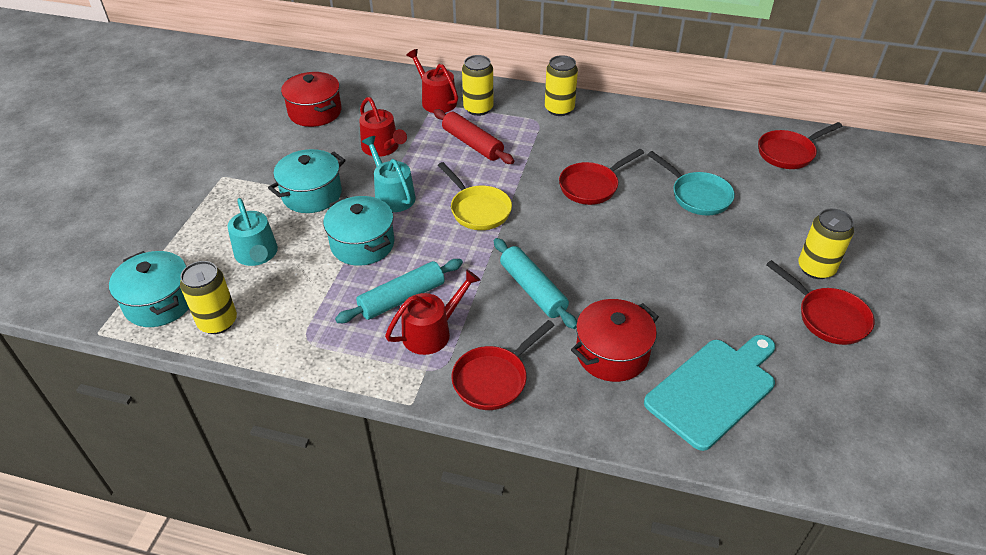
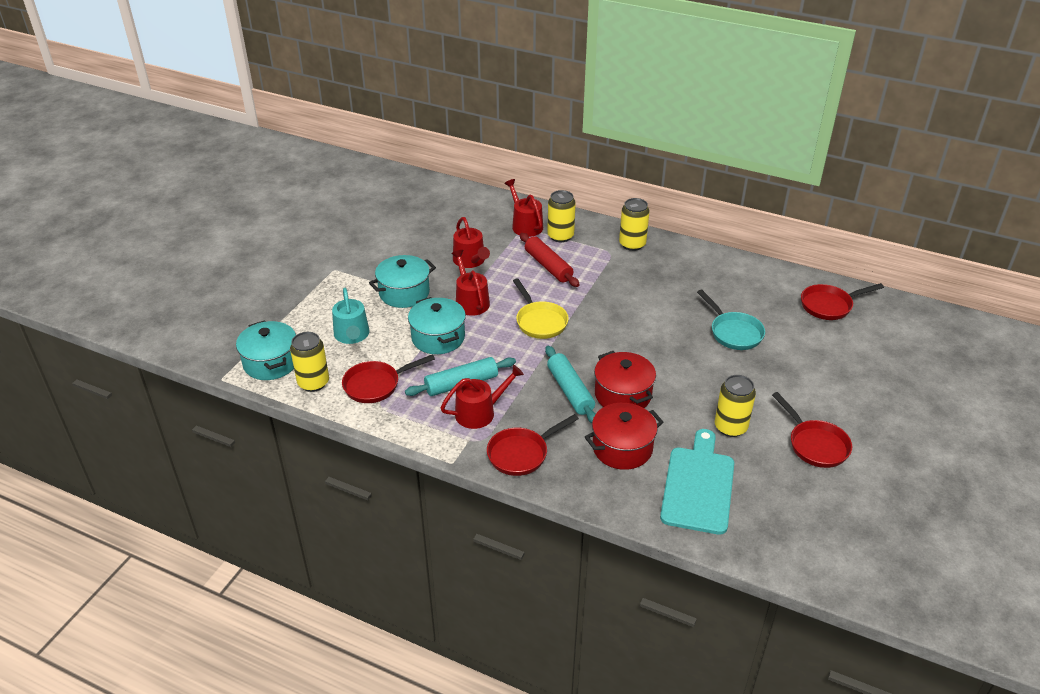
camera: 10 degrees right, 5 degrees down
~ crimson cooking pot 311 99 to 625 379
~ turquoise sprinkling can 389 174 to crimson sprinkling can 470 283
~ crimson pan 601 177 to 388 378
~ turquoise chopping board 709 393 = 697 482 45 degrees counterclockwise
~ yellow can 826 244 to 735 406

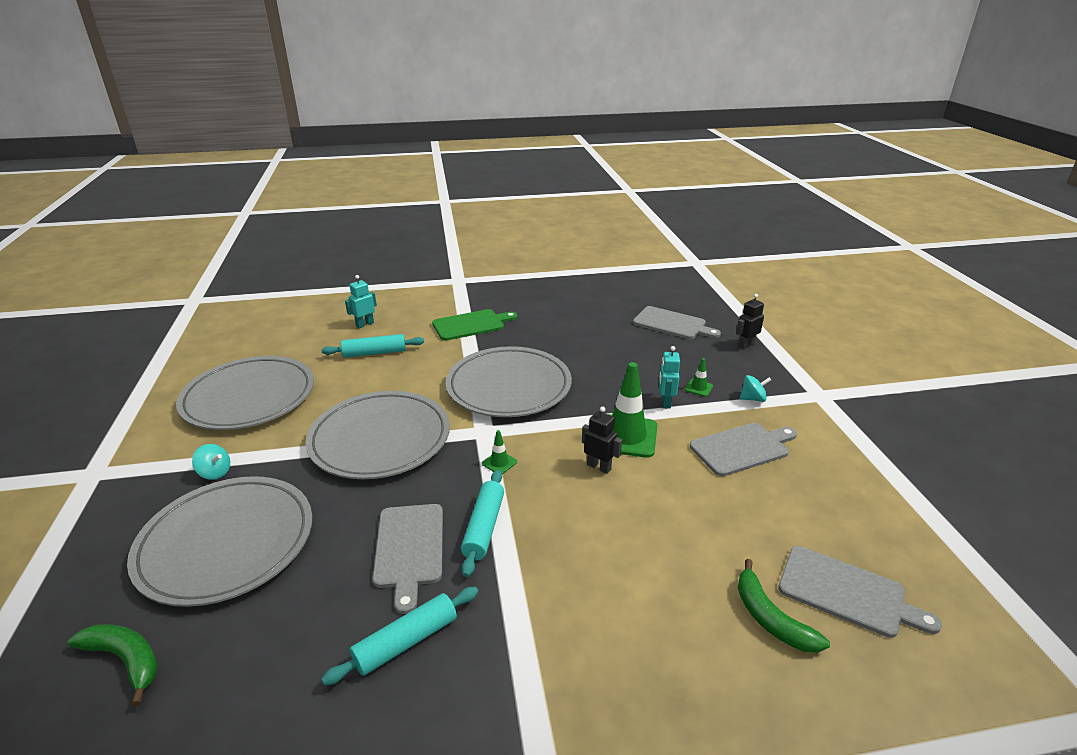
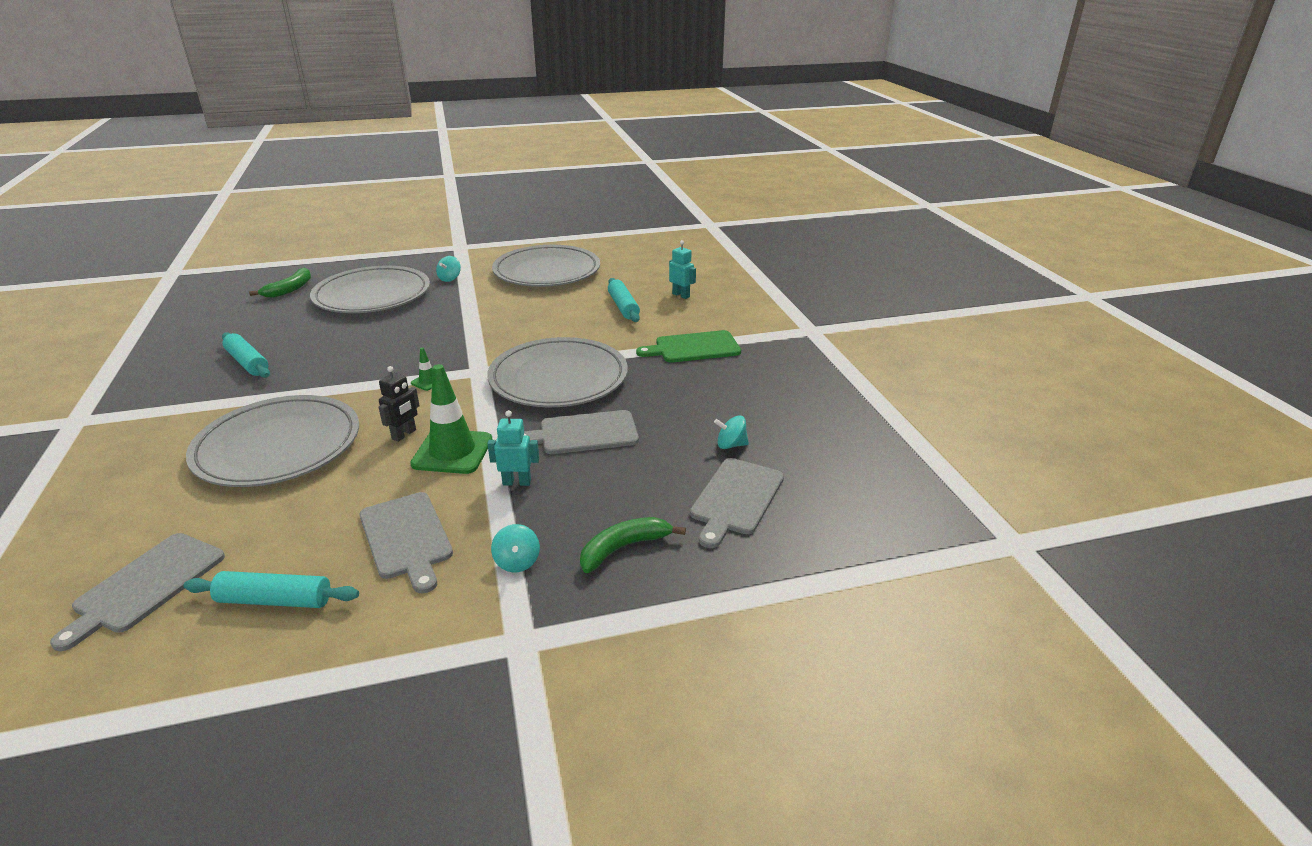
camera: 85 degrees right, 0 degrees up
~ grey dinner plate 377 435 to 272 441
~ grey chopping board 407 559 to 581 432
~ emerald chopping board 474 325 = 688 346 105 degrees clockwise
~ turquoise dough roller 482 523 to 271 589
- emerald traffic cone 699 377
- black toy robot 750 321
~ emerald banana 784 606 to 633 545
+ turquoise spinning top 731 432

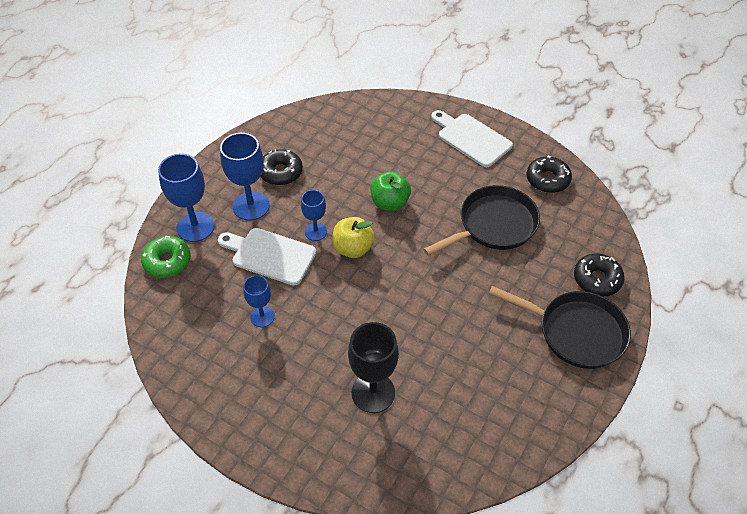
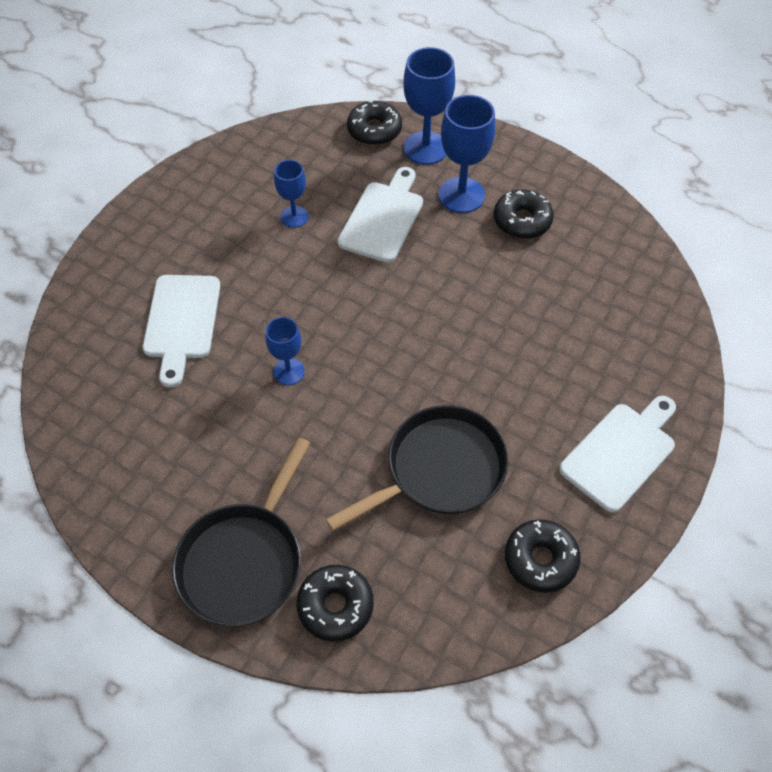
camera: 90 degrees right, 5 degrees up
~ emerald glazed donut 166 257 to black glazed donut 374 122
~ cobalt chalice 314 215 to 285 351
- yellow toy apple 353 237
~ black chalice 373 367 to white chopping board 181 331
- emerald toy apple 391 191
~ black pan 481 220 = 417 468 90 degrees counterclockwise

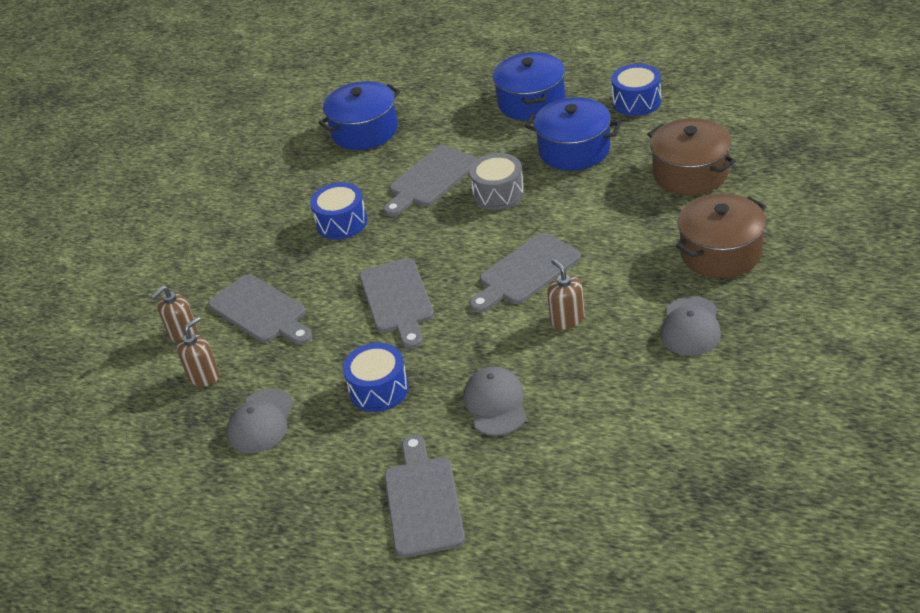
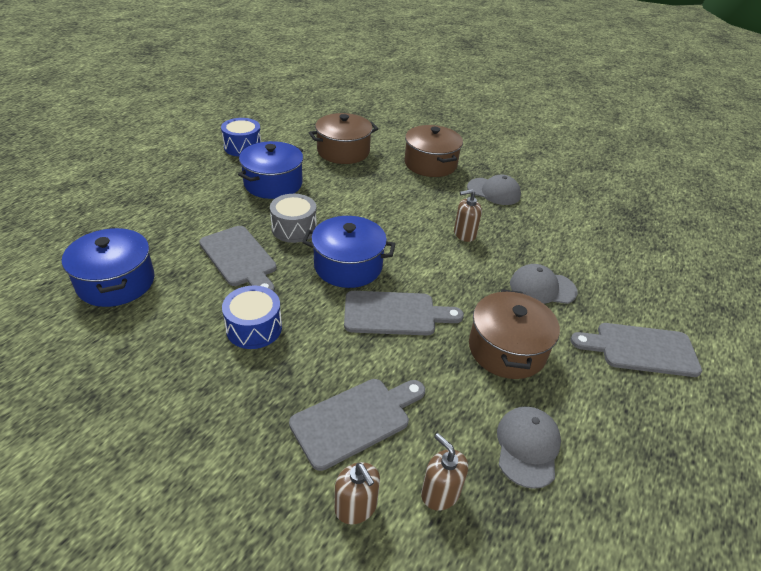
camera: 85 degrees left, 0 degrees up
~ grey cap 260 421 = 529 447 105 degrees counterclockwise
~ cobalt toy drum 376 377 to dark brown cooking pot 514 334
- grey chopping board 525 273
~ cobalt cooking pot 529 86 to 348 252

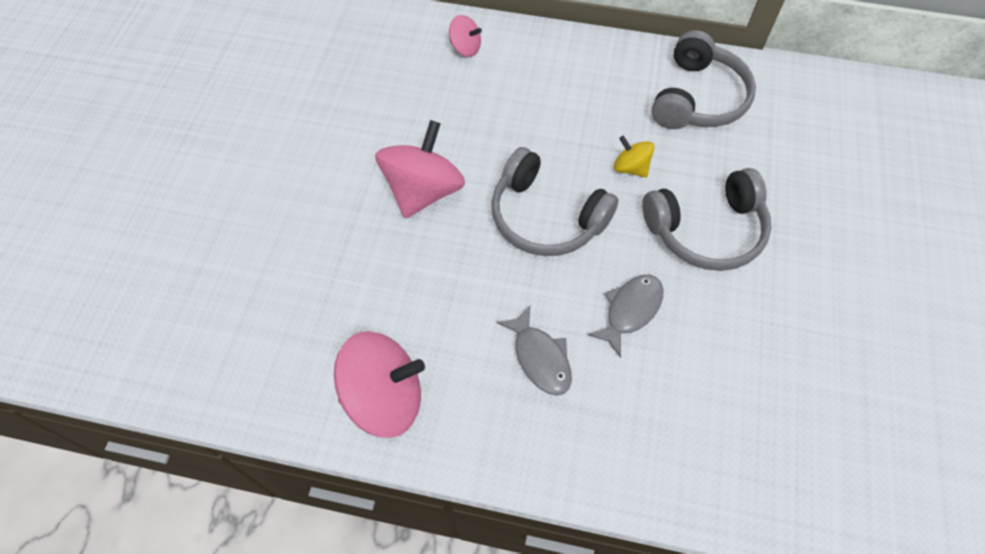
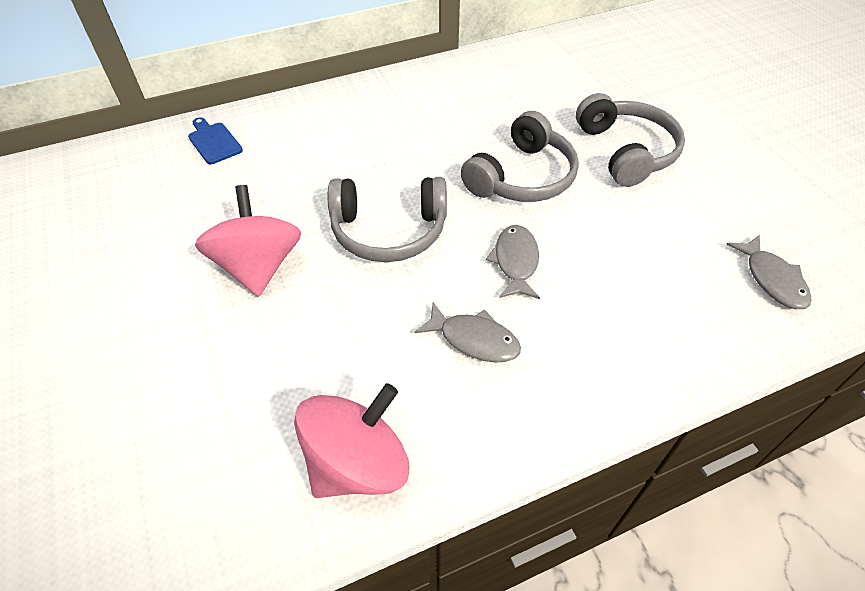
camera: 35 degrees left, 10 degrees down
~ rose-pink spinning top 465 36 to cobalt chopping board 215 140
- yellow spinning top 634 157
~ grey headset 704 79 to 630 140
+ grey toy fish 769 272

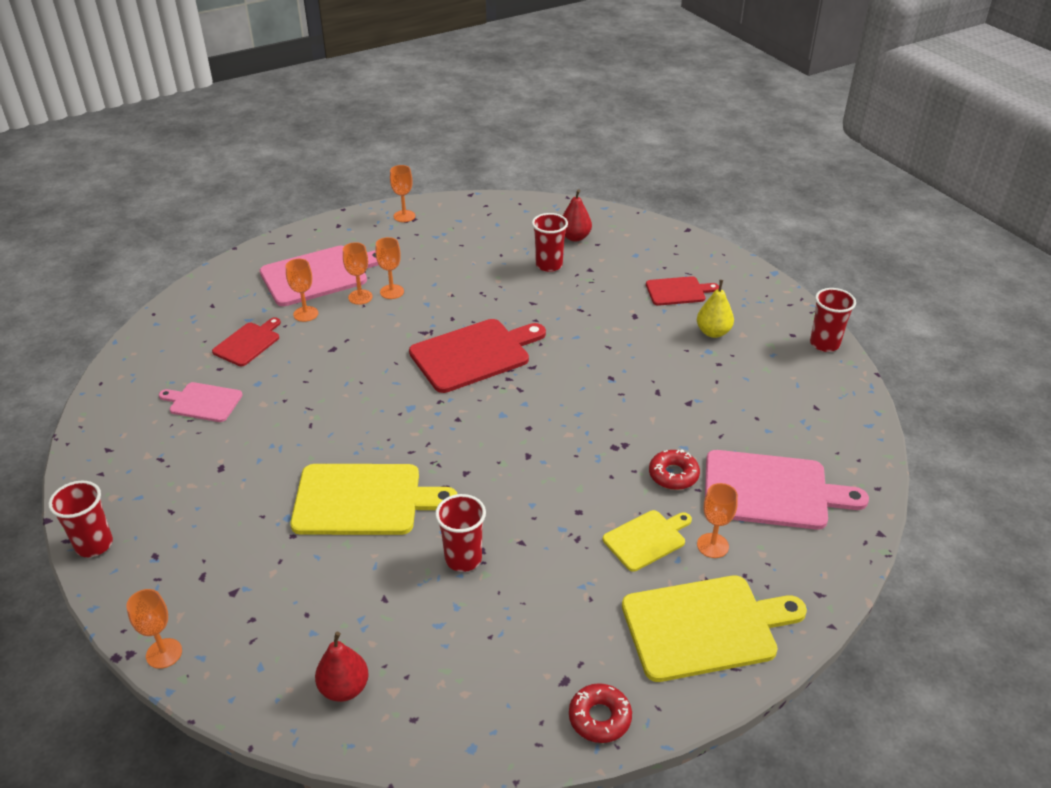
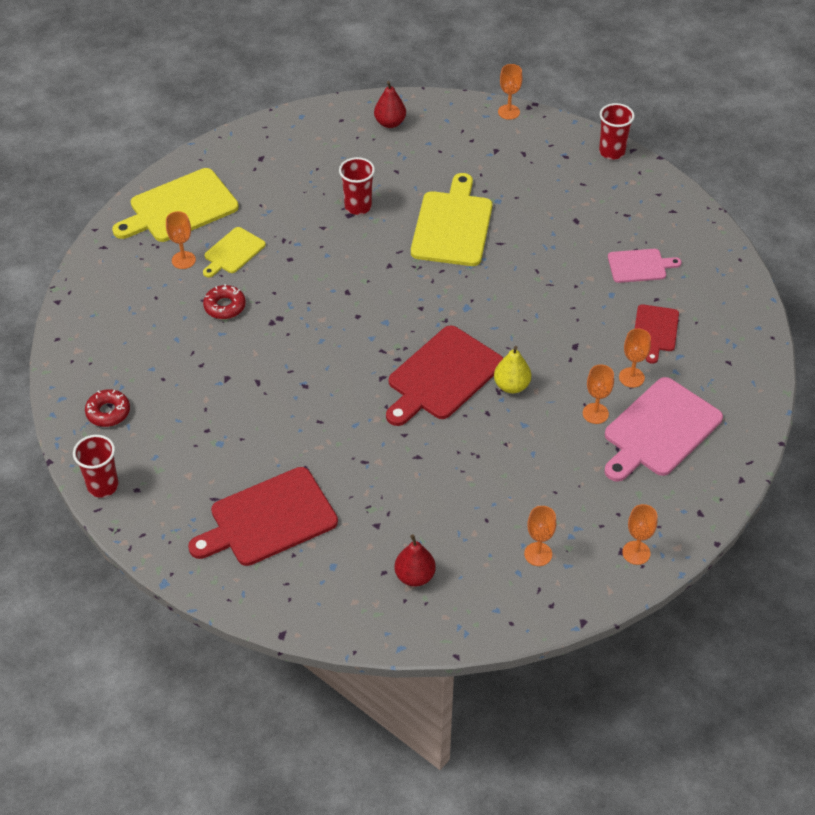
camera: 160 degrees right, 10 degrees up
~ yellow chopping board 373 499 = 451 219 120 degrees clockwise
~ orange chalice 389 268 to 540 536
- crimson tumbler 550 242
~ crimson glazed donut 600 713 to 107 408
~ crimson chopping board 682 291 = 263 516 x1.78
~ yellow pear 715 309 to 512 369
- rose-pink chopping board 787 490

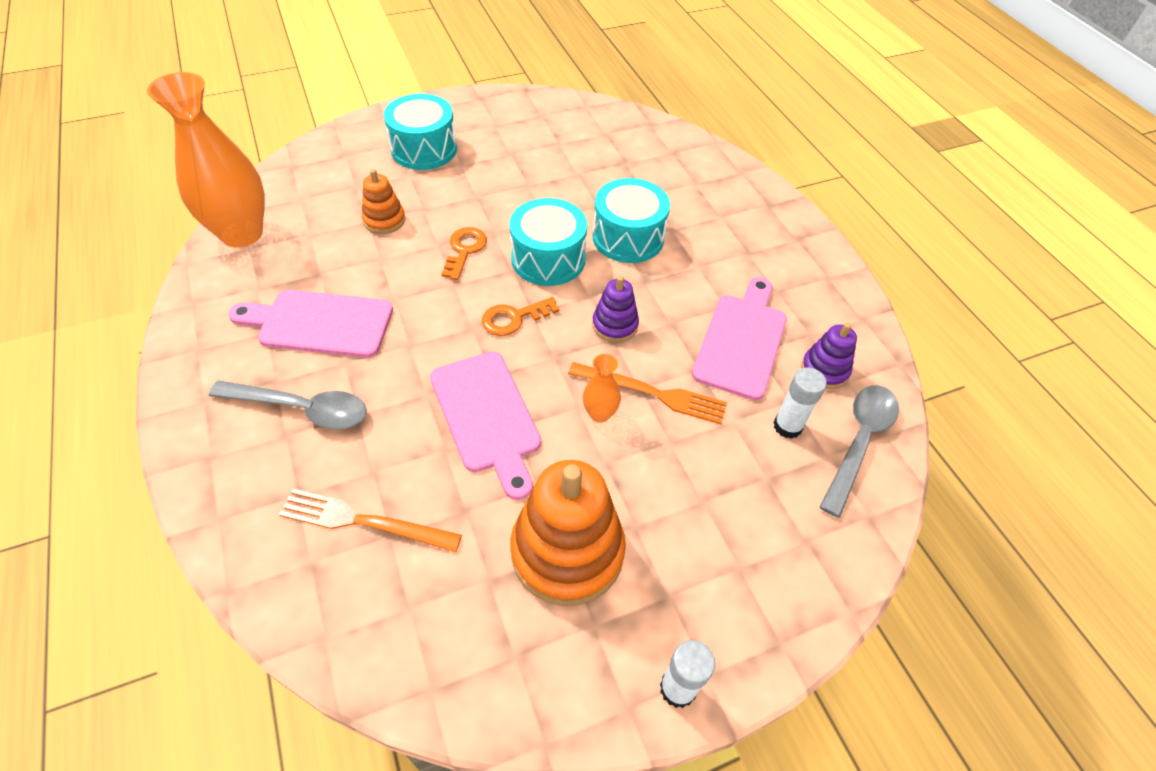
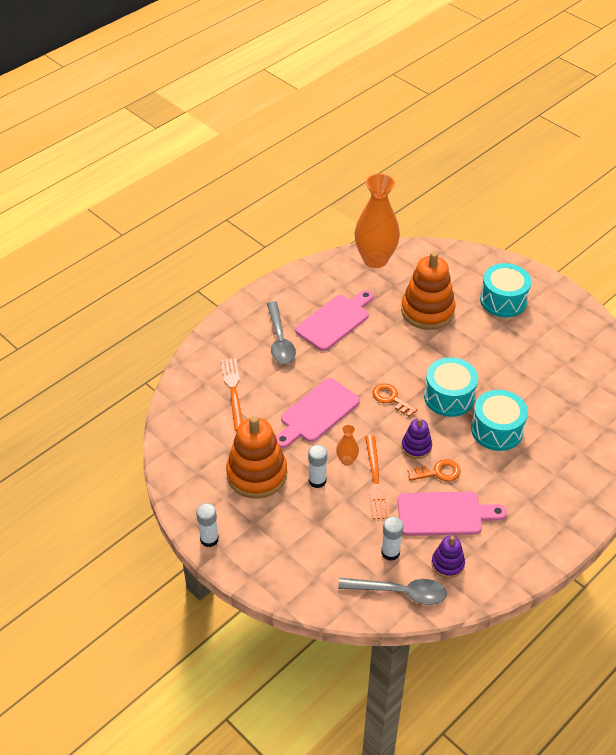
camera: 70 degrees right, 5 degrees down
~ rose-pink chopping board 310 324 = 334 320 60 degrees clockwise
~ orange ring stacker 383 201 = 428 291 x1.95
~ orange door key 464 253 to 434 470
+ white glue stick 317 466

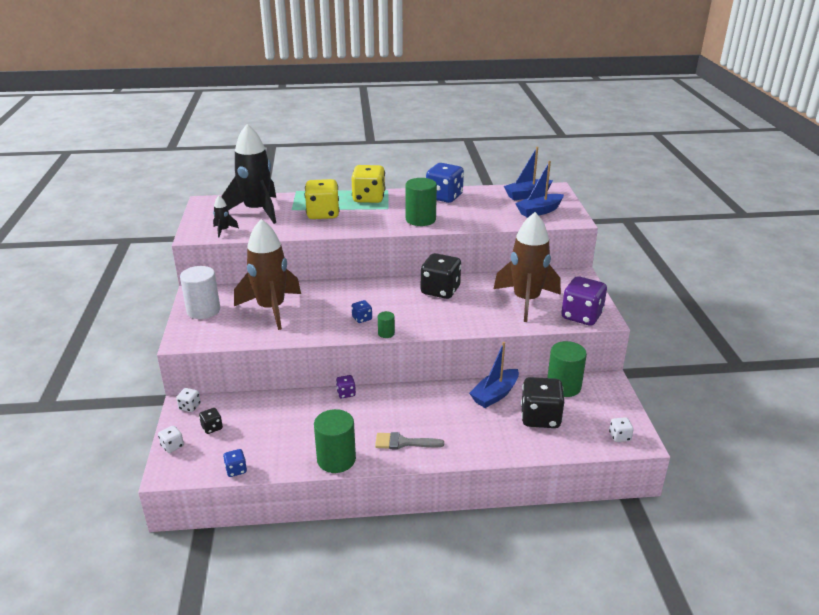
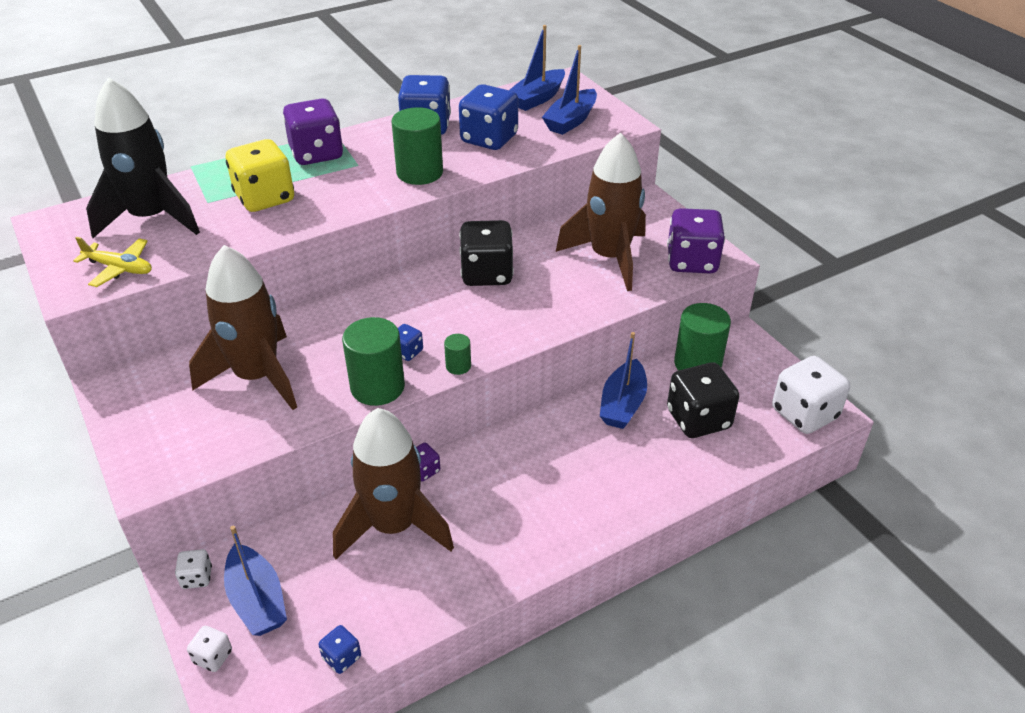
camera: 25 degrees left, 10 degrees up
- white cylinder 200 292
~ black dice 211 421 to cobalt boat 255 581
~ black toy rocket 226 217 to yellow toy plane 112 262
~ emerald cylinder 335 441 to 373 361
~ yellow dice 368 184 to royal purple dice 313 131
- grey paint brush 409 441
~ white dice 621 429 = 811 395 x2.15
+ dark brown toy rocket 393 483
+ cobalt dice 488 117

